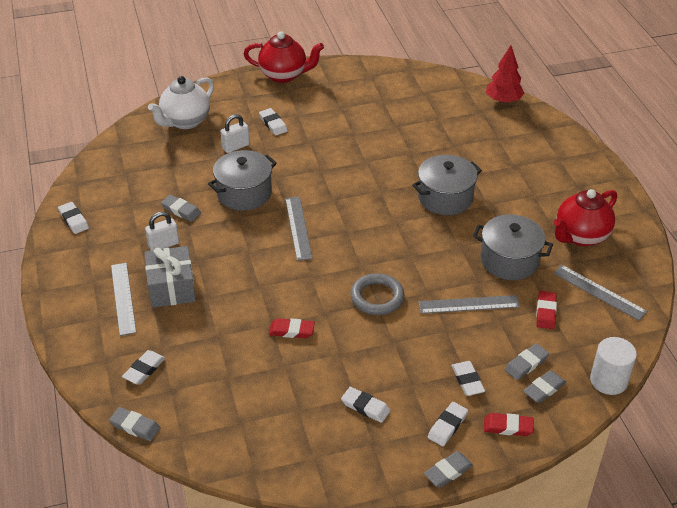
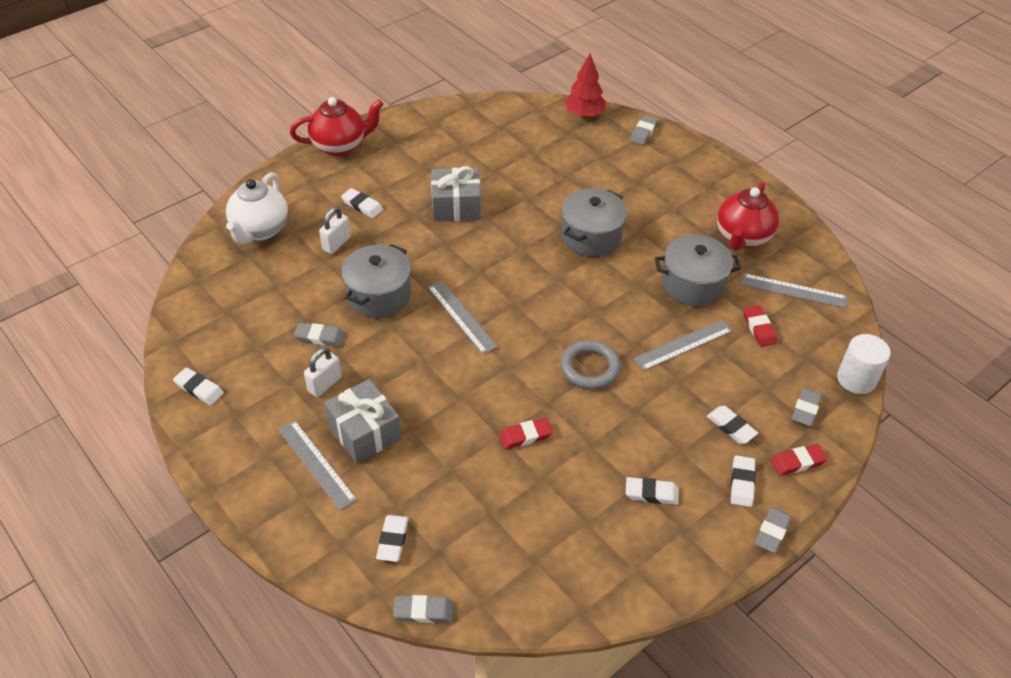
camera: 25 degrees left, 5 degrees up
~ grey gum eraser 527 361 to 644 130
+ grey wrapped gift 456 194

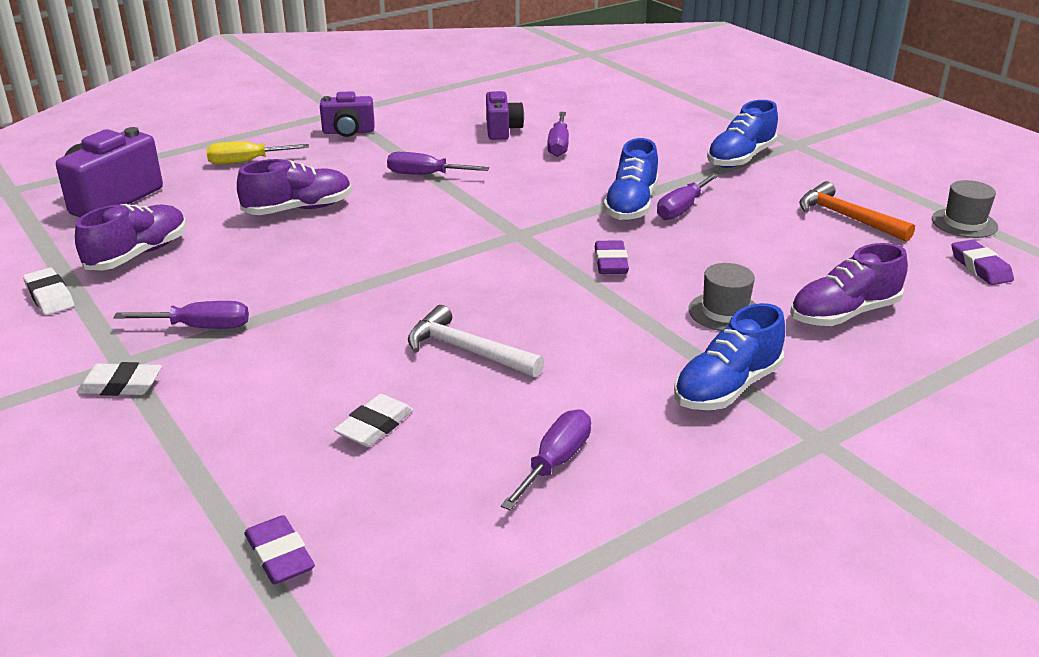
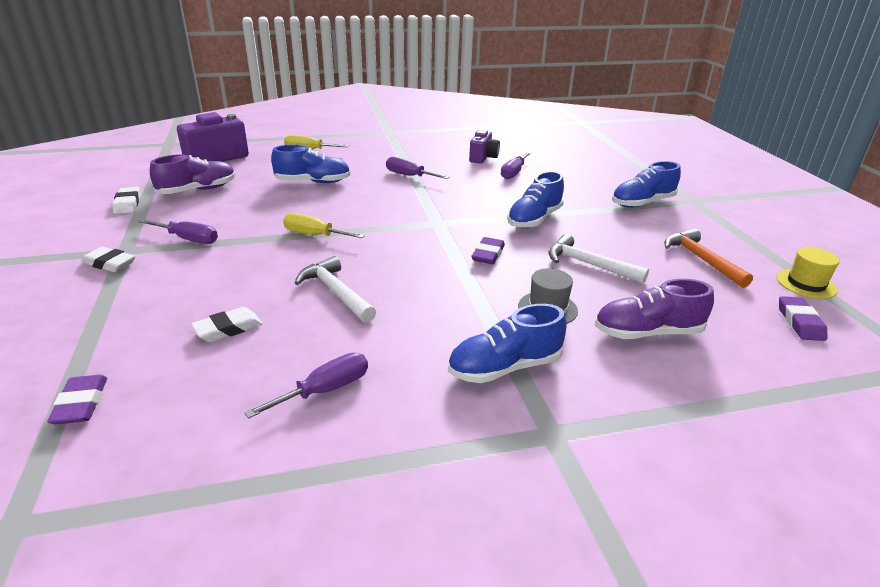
camera: 20 degrees right, 0 degrees up
~ royal purple lace-up shoe 294 187 to cobalt lace-up shoe 310 164
- royal purple camera 347 114
- royal purple screwdriver 688 196
~ grey hat 965 209 to yellow hat 808 273
+ yellow screwdriver 324 225
+ white hammer 598 259

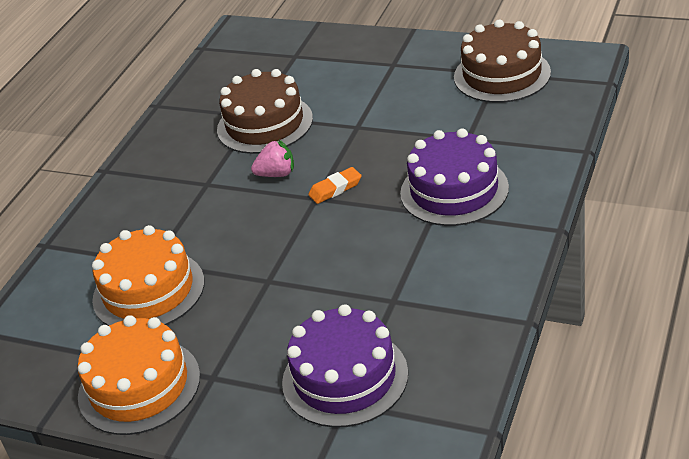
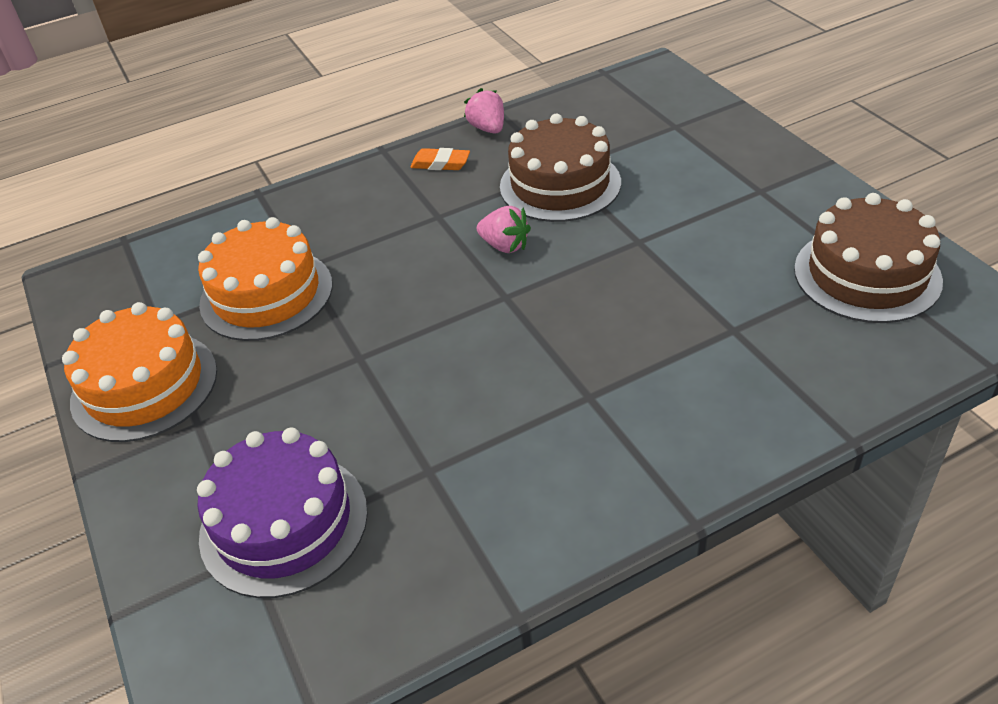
camera: 40 degrees right, 5 degrees up
~ orange gum eraser 335 185 to 440 159
- royal purple layer cake 454 177
+ rose-pink berry 484 111

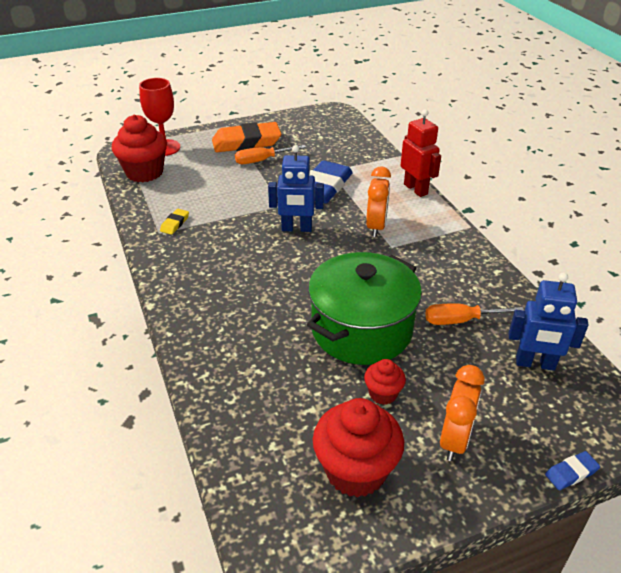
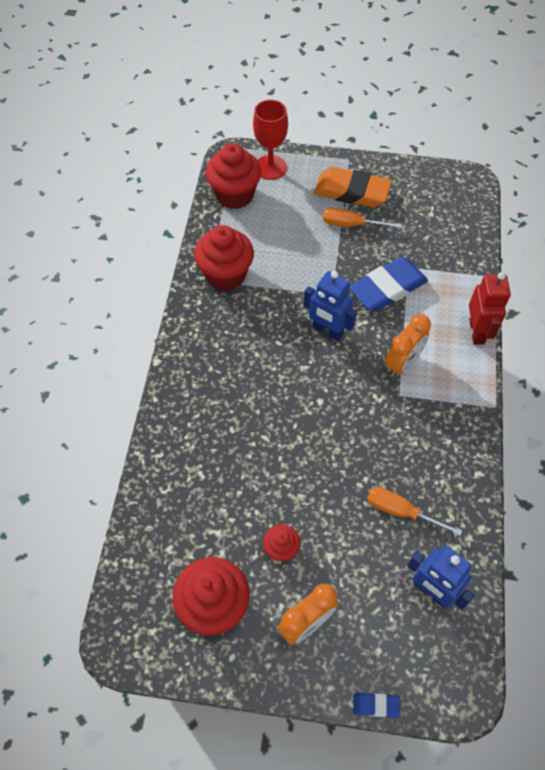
camera: 30 degrees right, 20 degrees up
~ yellow gum eraser 174 222 to crimson muffin 224 258
- emerald cooking pot 364 308

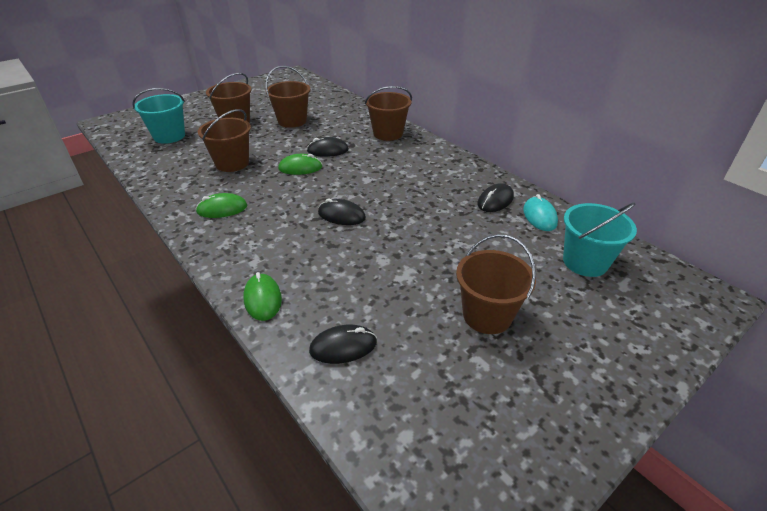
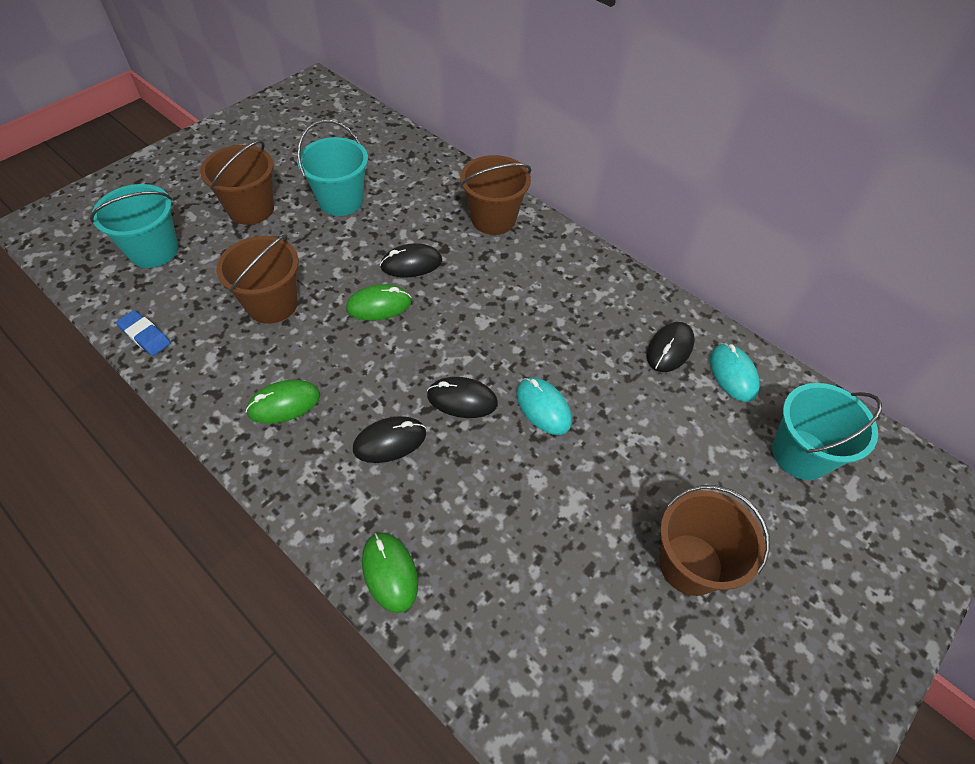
camera: 10 degrees left, 15 degrees up
~ dark brown sand bucket 288 97 to turquoise sand bucket 332 168
~ black computer mouse 343 344 to 389 439
+ cobalt gum eraser 143 333
+ turquoise computer mouse 544 406

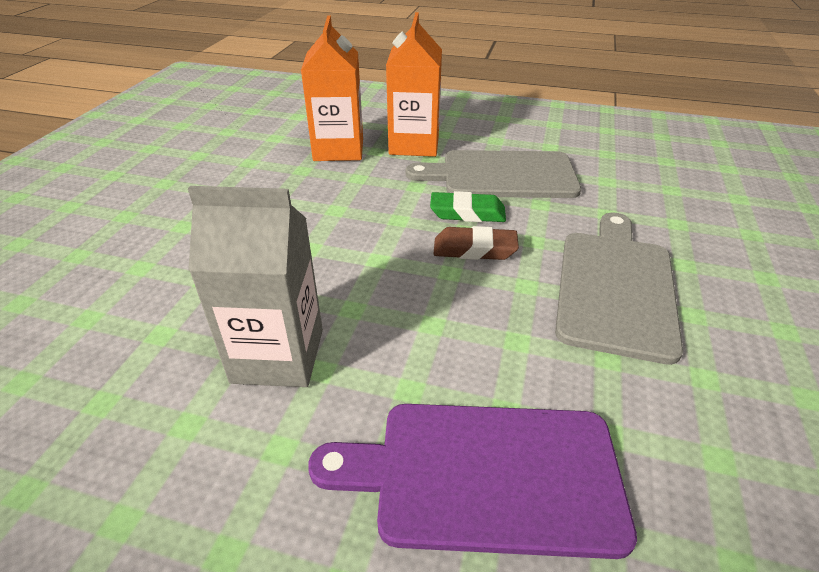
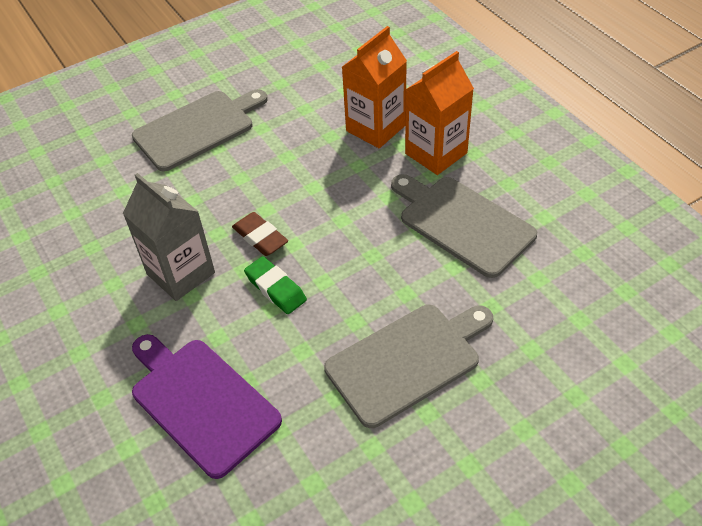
camera: 45 degrees right, 10 degrees up
~ emerald gum eraser 468 206 to 275 285
~ dark brown gum eraser 476 243 to 260 234
+ grey chopping board 200 130

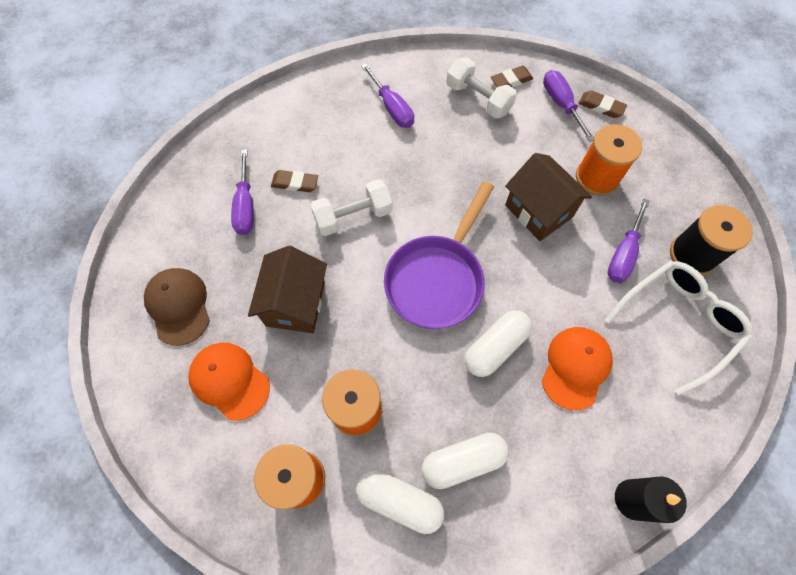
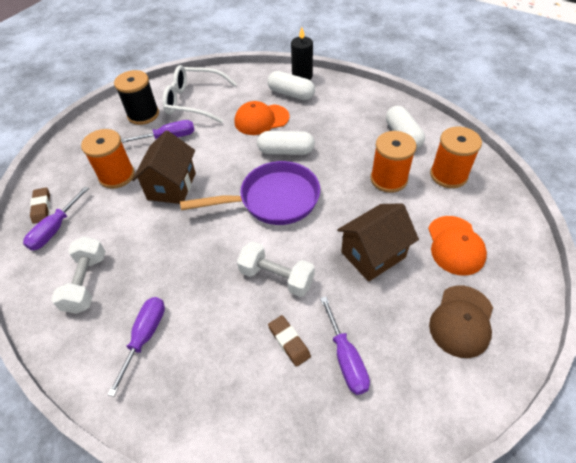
camera: 130 degrees left, 15 degrees down
~ royal purple screwdriver 242 192 = 345 346 120 degrees clockwise
~ white capsule 465 461 to 291 85
- dark brown gum eraser 512 76

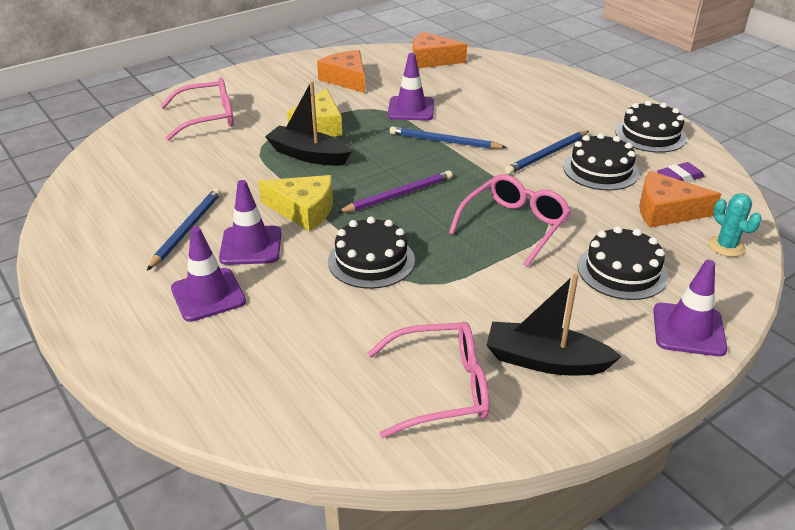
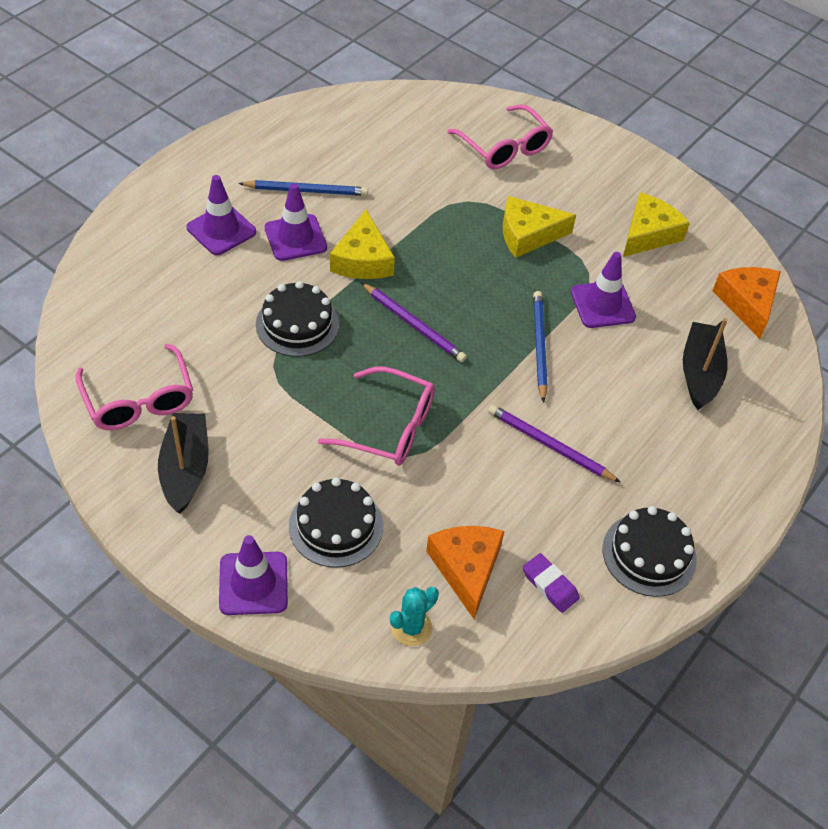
camera: 70 degrees right, 15 degrees up
~ black boat 308 123 to 705 364
~ orange cheese 341 71 to yellow cheese 656 224
~ cobalt pencil 547 153 to royal purple pencil 554 444
- black layer cake 601 162

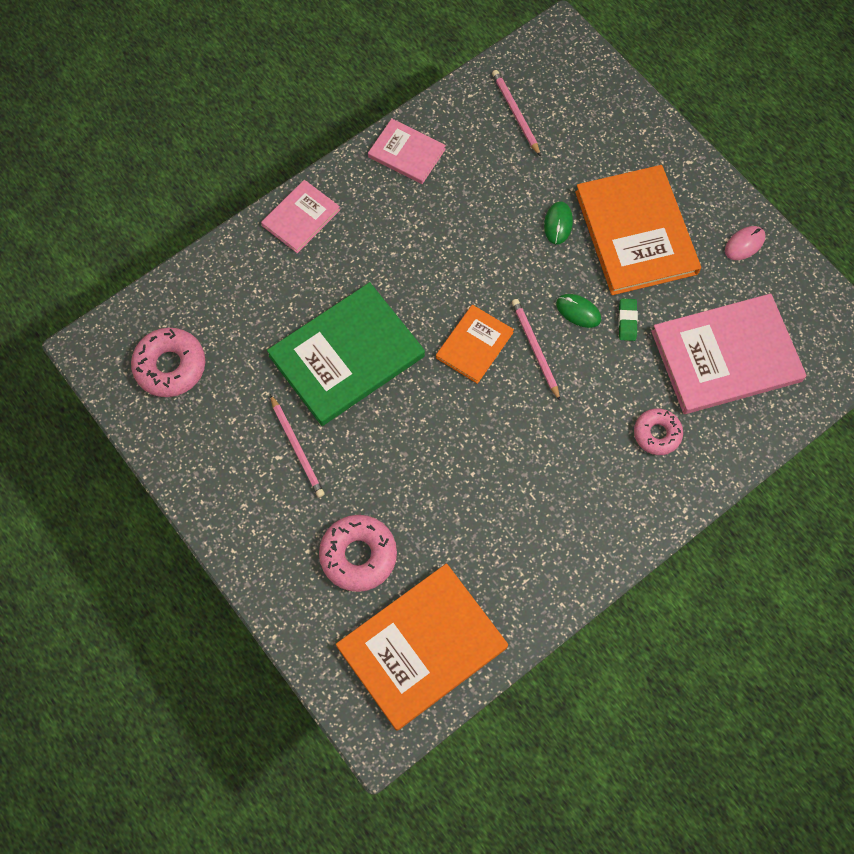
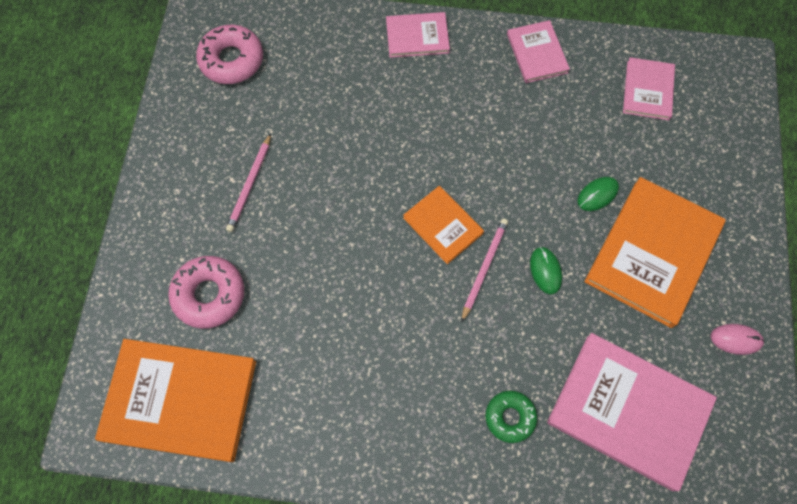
camera: 45 degrees right, 0 degrees up
- emerald book 346 354
~ orange book 475 344 = 443 225 60 degrees clockwise
~ rose-pink pencil 516 113 to rose-pink book 649 88
- emerald gum eraser 628 320
~ rose-pink glazed donut 658 431 to emerald glazed donut 511 416

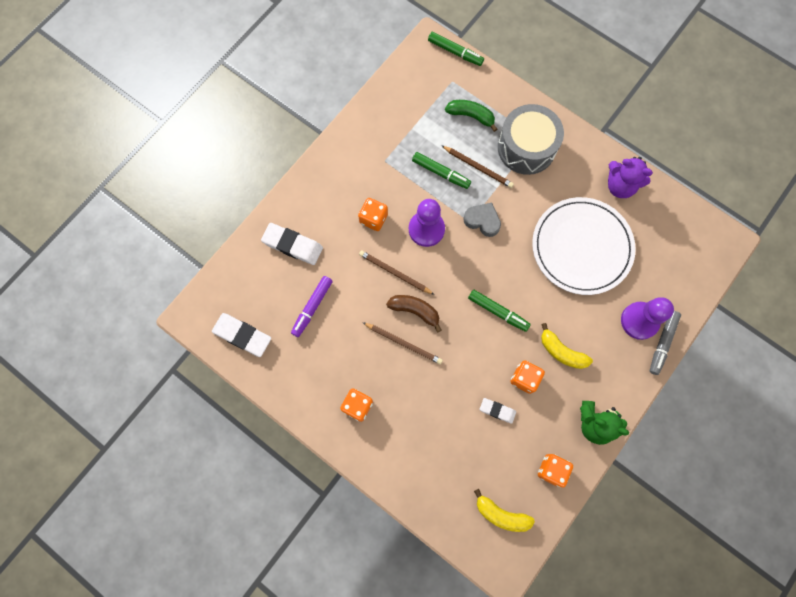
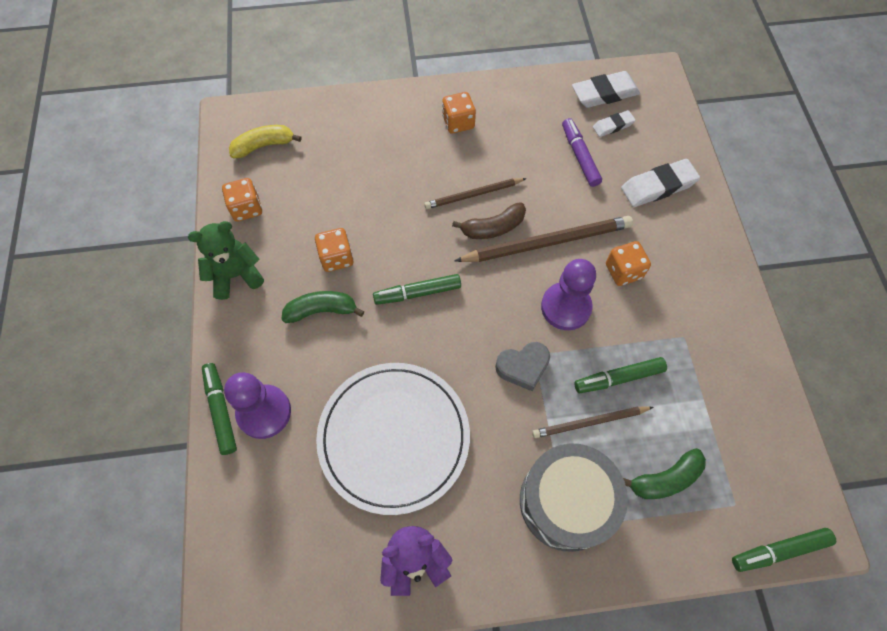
camera: 135 degrees right, 10 degrees down
~ dark brown pencil 396 272 = 544 239 x1.66
~ white gum eraser 498 411 to 614 123
~ yellow banana 567 346 to emerald banana 323 307
~ grey marker 665 343 to emerald marker 219 409

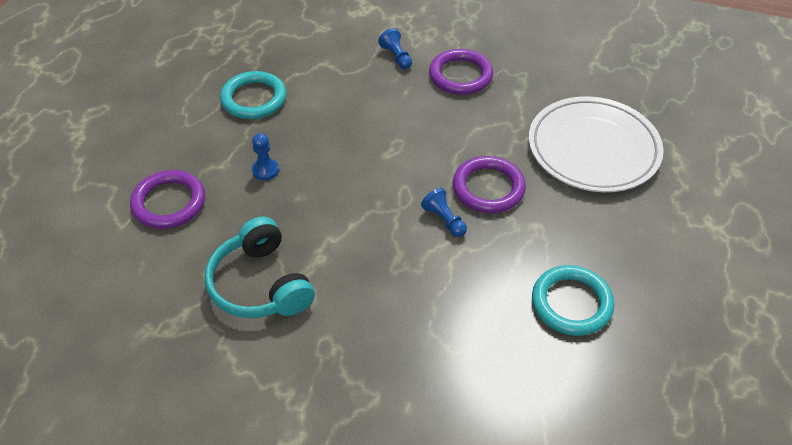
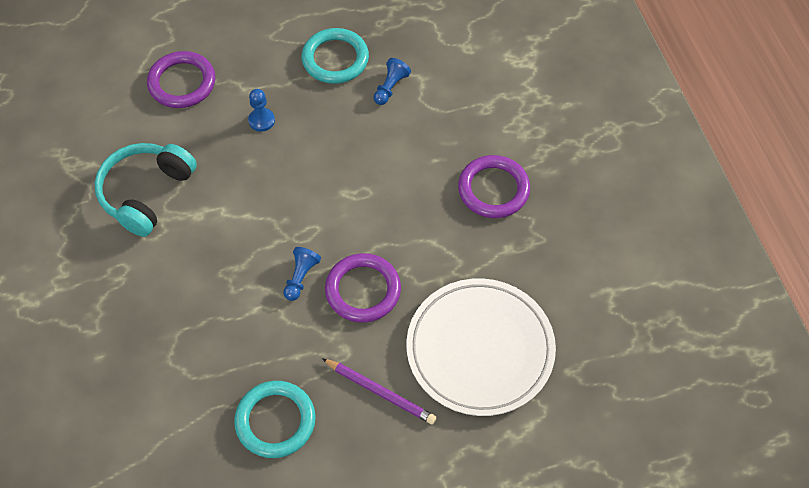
camera: 55 degrees right, 10 degrees up
~ cobalt game pawn 395 48 to 392 81
+ royal purple pencil 379 391

